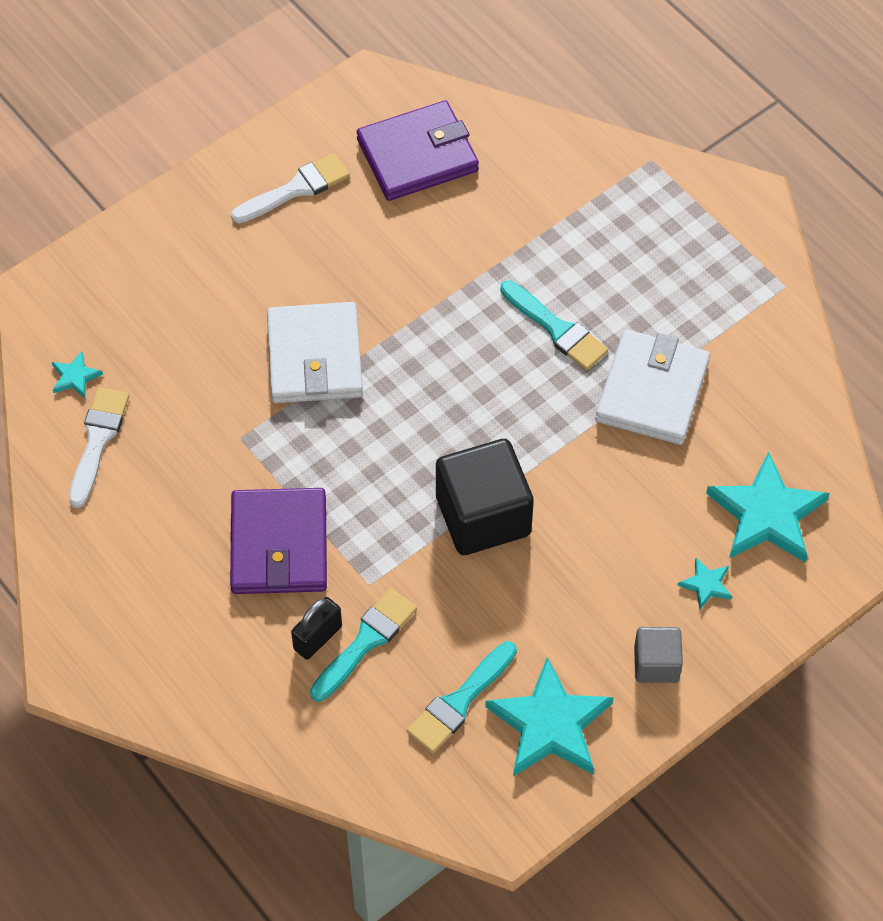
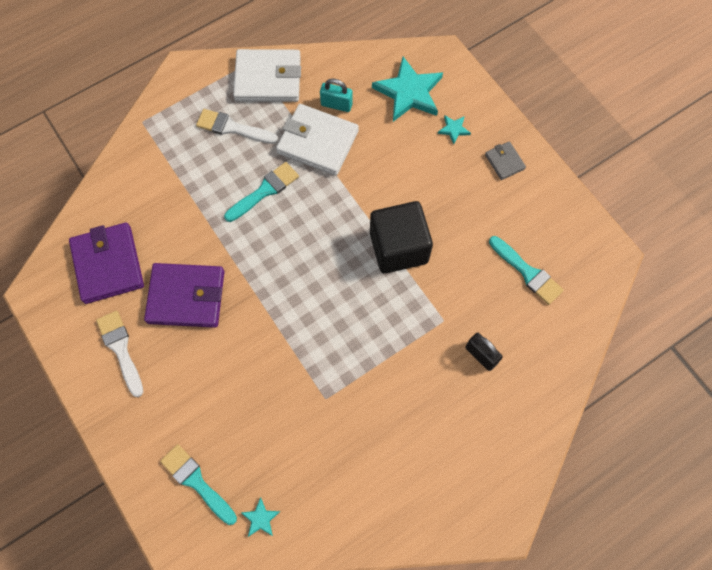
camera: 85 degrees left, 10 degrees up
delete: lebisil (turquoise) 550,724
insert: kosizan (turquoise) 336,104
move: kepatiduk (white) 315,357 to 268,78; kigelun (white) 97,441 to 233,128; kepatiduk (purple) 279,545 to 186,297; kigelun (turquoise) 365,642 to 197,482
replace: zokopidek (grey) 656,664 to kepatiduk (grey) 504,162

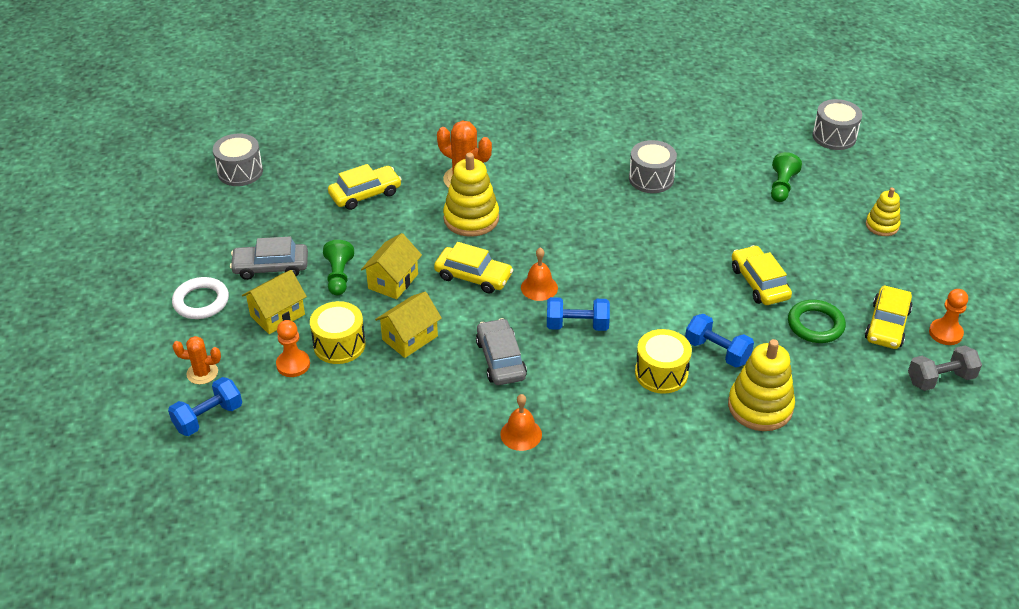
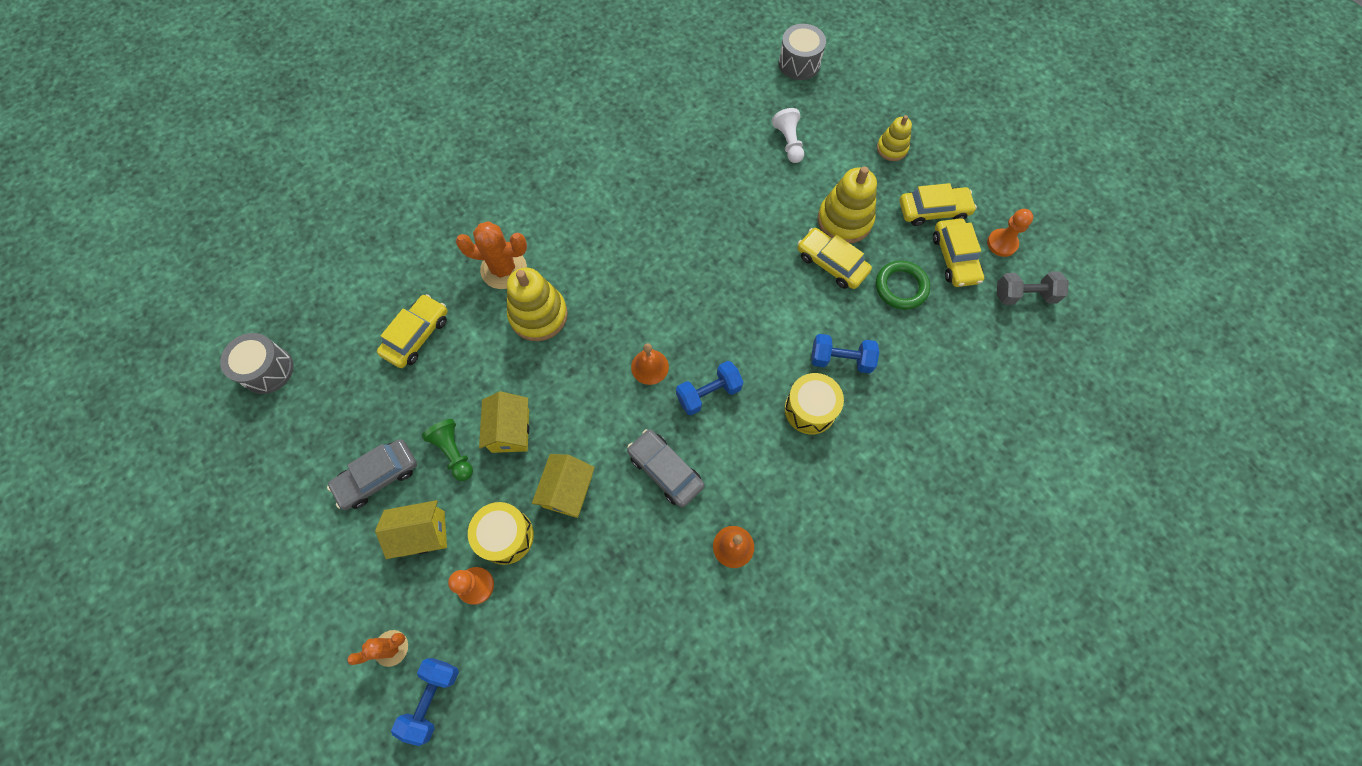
camera: 30 degrees left, 25 degrees up
delete: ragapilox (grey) 651,178; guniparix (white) 201,301
move: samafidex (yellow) 473,276 to 933,210; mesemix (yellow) 760,407 to 844,220
recolor: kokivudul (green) 781,186 to kokivudul (white) 788,142
rotate: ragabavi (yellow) 277,315 = 422,533 60 degrees clockwise; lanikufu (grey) 940,379 = 1024,295 45 degrees clockwise

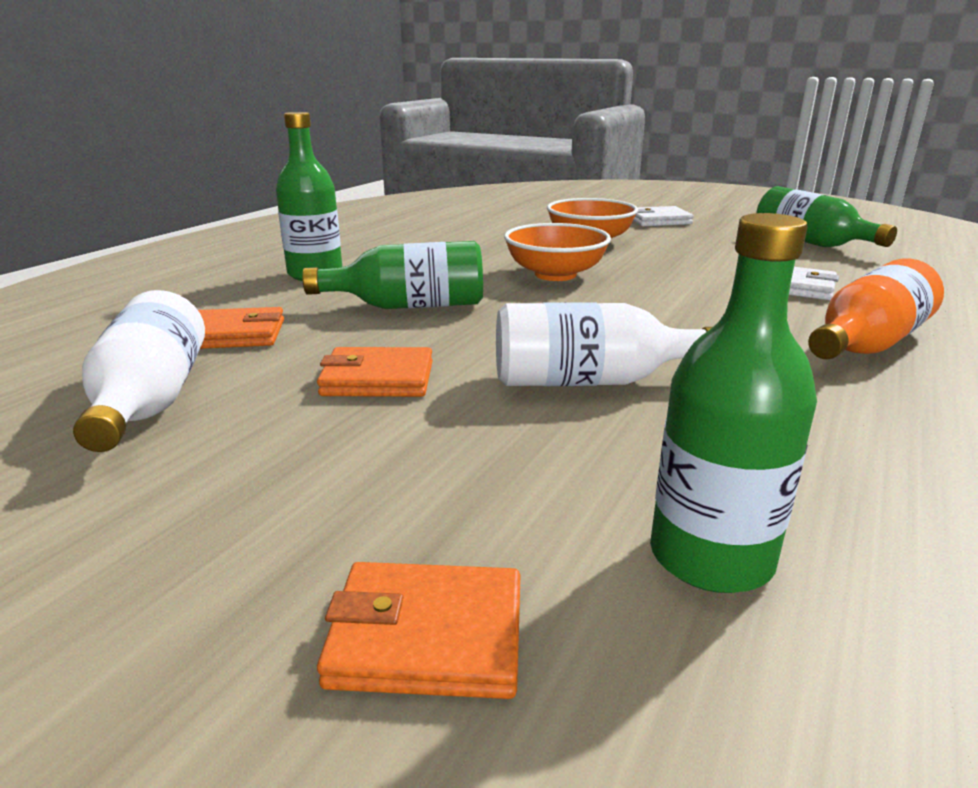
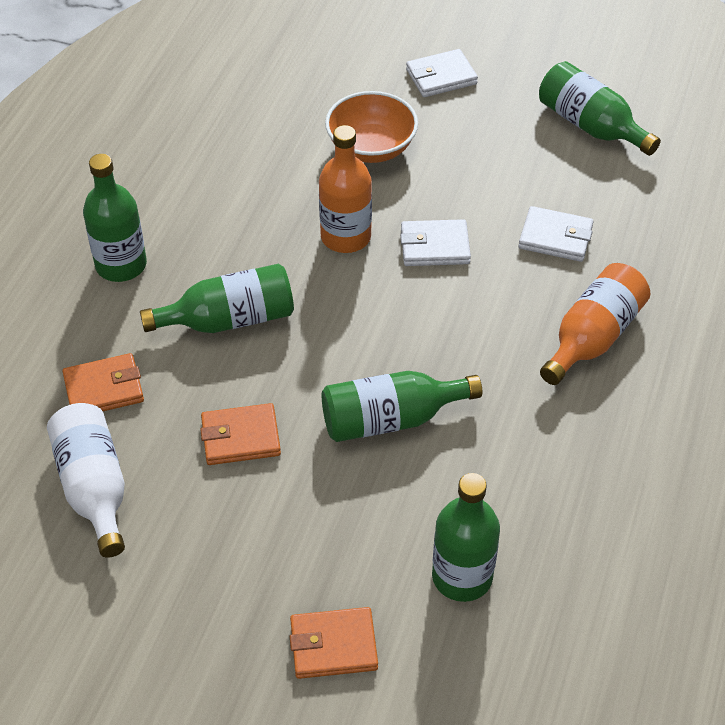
camera: 10 degrees left, 25 degrees up
insert: kepatiduk (white) 434,246
replace: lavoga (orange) 555,274 to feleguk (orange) 345,237
recolor: feleguk (white) 590,381 to feleguk (green) 391,419

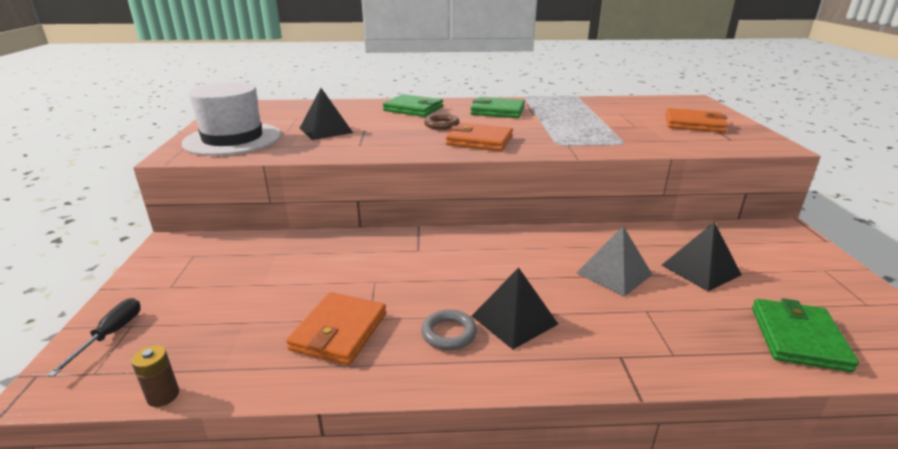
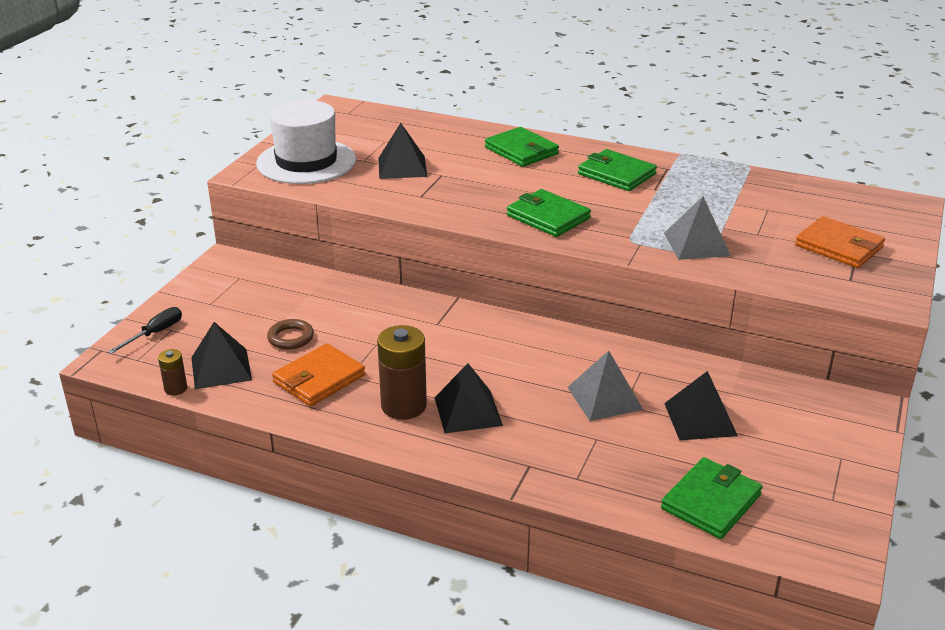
camera: 25 degrees right, 5 degrees up
insert: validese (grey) 696,244; validese (black) 221,368
move: guniparix (brown) 441,125 to 291,338
replace: guniparix (grey) 449,333 to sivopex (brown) 404,406
recolor: kepatiduk (orange) 479,141 to kepatiduk (green) 548,217

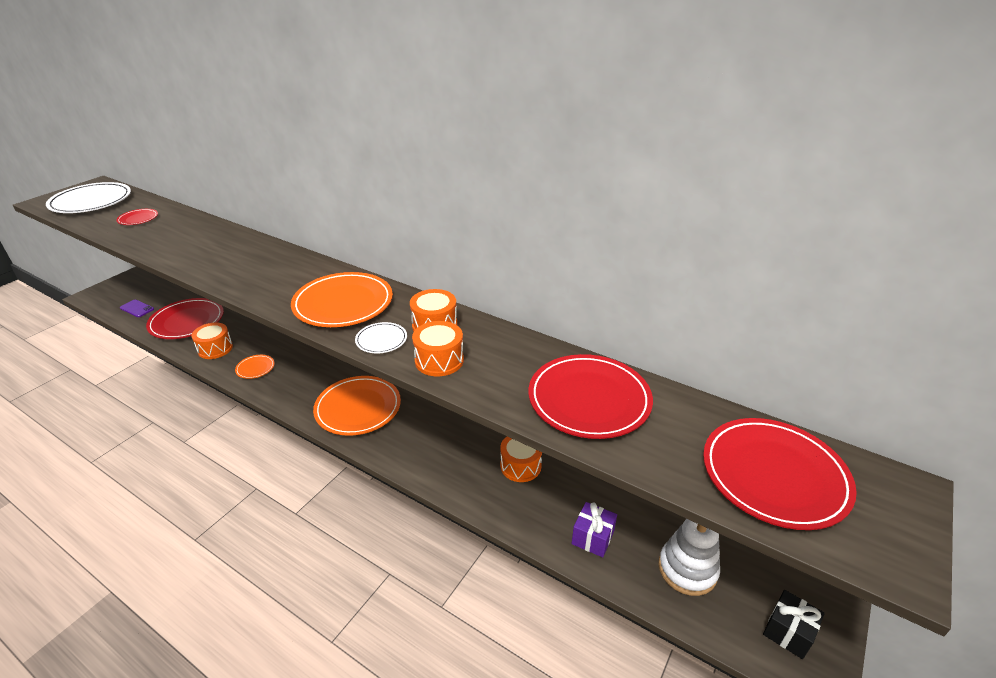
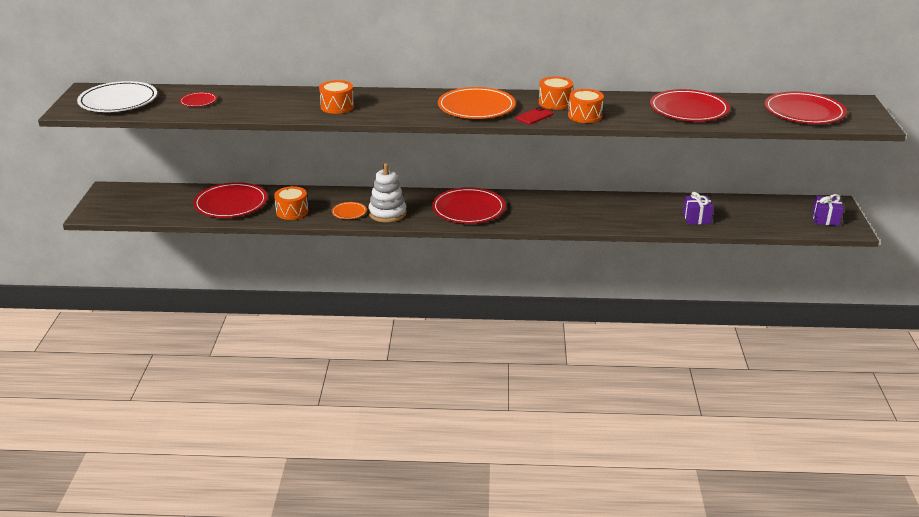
camera: 30 degrees left, 5 degrees down
delete: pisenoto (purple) 137,308
move: ragapilox (orange) 520,466 to 337,106; mesemix (white) 687,569 to 387,213
replace: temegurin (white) 381,340 to pisenoto (red) 534,116
recolor: temegurin (orange) 358,408 to temegurin (red) 468,209; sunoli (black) 788,632 to sunoli (purple) 825,219

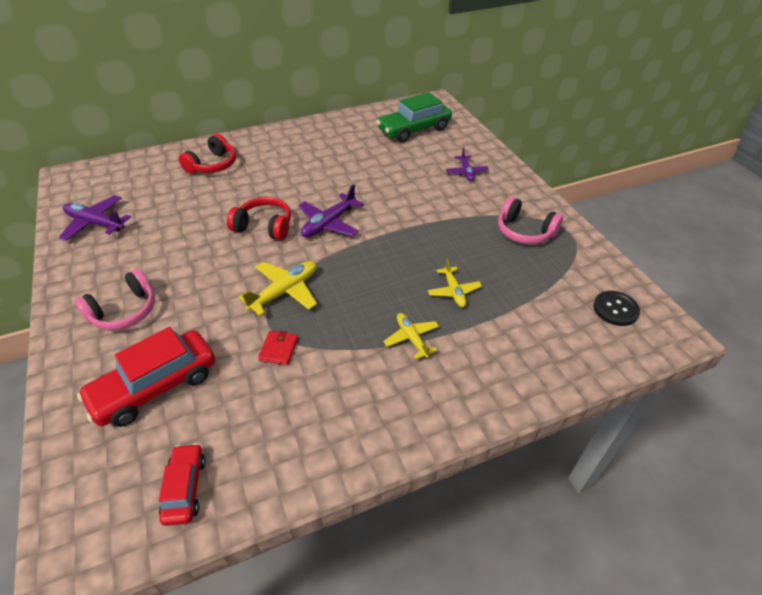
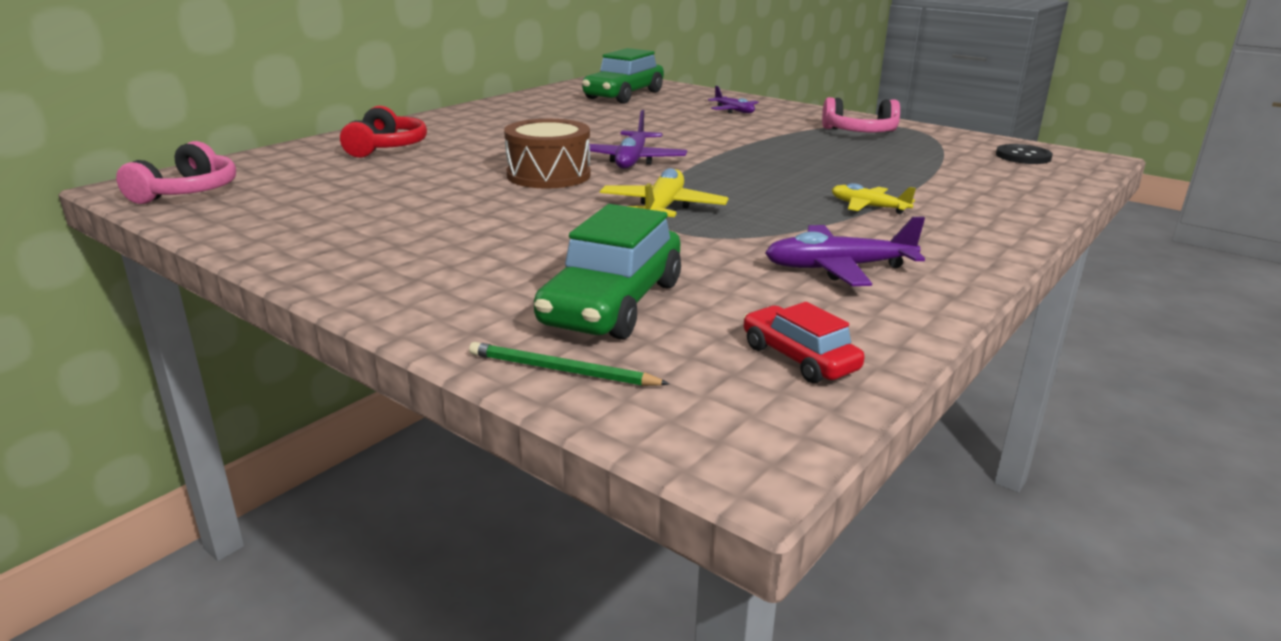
camera: 30 degrees left, 20 degrees down
delete: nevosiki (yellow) 453,291; kepatiduk (red) 279,349
insert: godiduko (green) 562,370
move: nevosiki (purple) 95,223 to 838,268; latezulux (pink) 124,311 to 187,192
replace: latezulux (red) 264,227 to ragapilox (brown) 548,175
recolor: samafidex (red) 155,386 to samafidex (green) 612,304

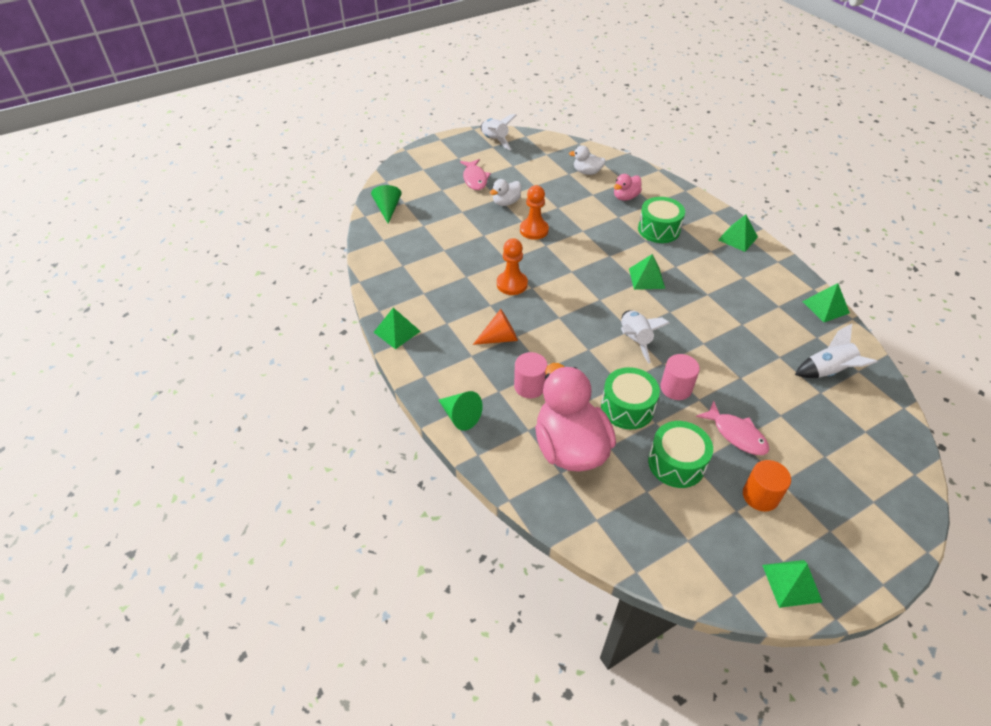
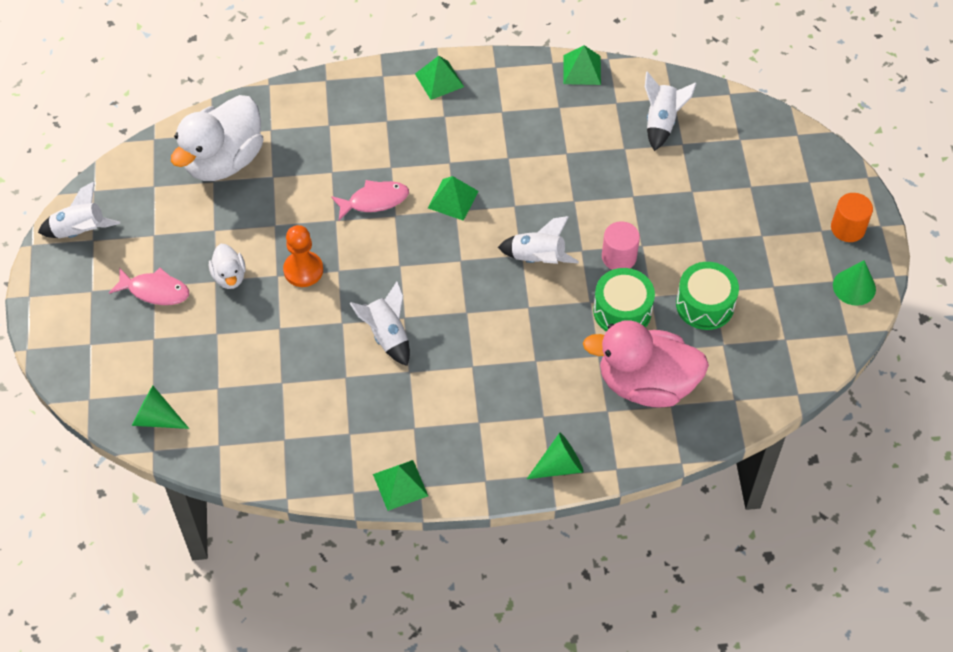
camera: 65 degrees left, 10 degrees up
delete: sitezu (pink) 625,197; ragapilox (green) 659,229; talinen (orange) 500,338; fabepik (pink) 529,386
move: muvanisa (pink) 736,434 to 374,201; fabepik (orange) 760,496 to 848,228
replace: kokivudul (orange) 512,284 to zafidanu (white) 387,335; validese (green) 791,583 to talinen (green) 854,287
resize: sitezu (white) 587,172 = 224,160 x2.13

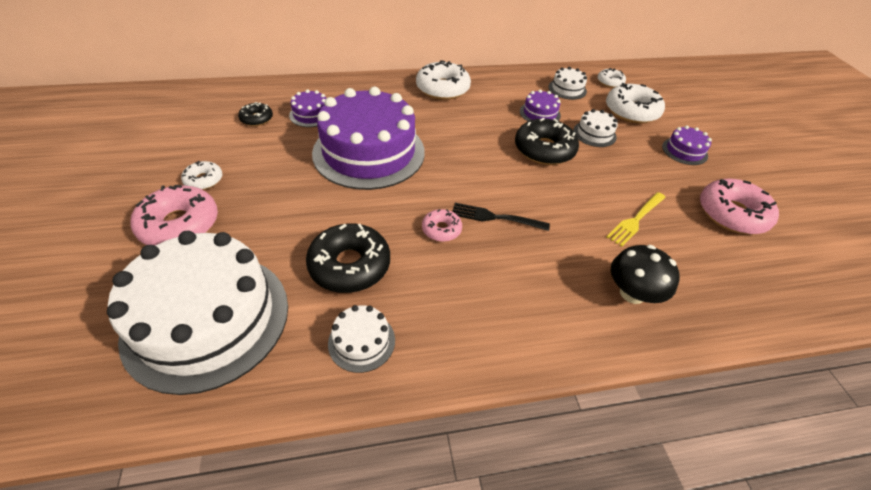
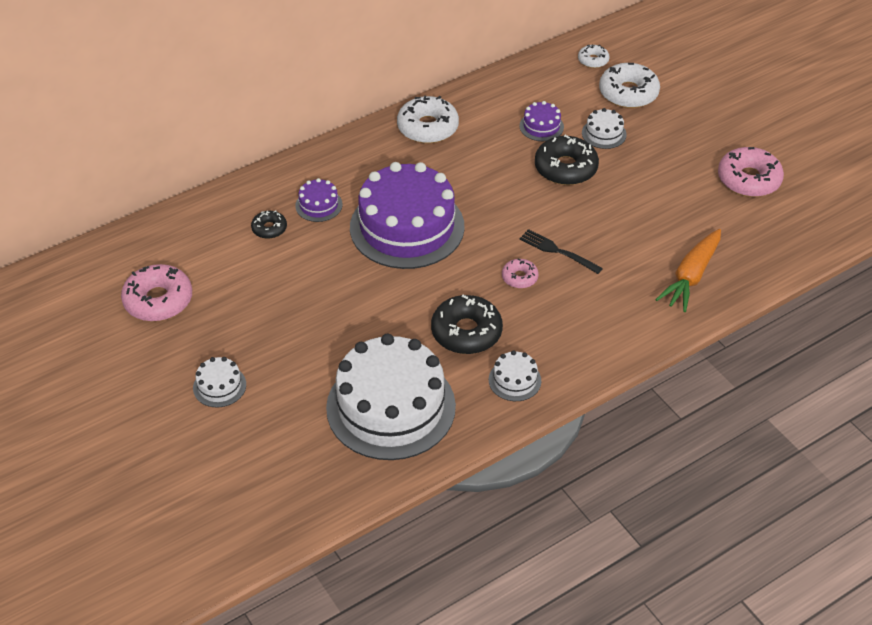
camera: 20 degrees left, 0 degrees up
delete: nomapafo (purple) 684,151; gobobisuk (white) 204,180; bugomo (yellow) 636,220
move: nomapafo (white) 567,89 to 219,386; gobobisuk (pink) 179,225 to 158,300
replace: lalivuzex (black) 632,293 to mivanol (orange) 691,276
rotate: bugomo (black) 495,217 = 557,251 45 degrees clockwise

